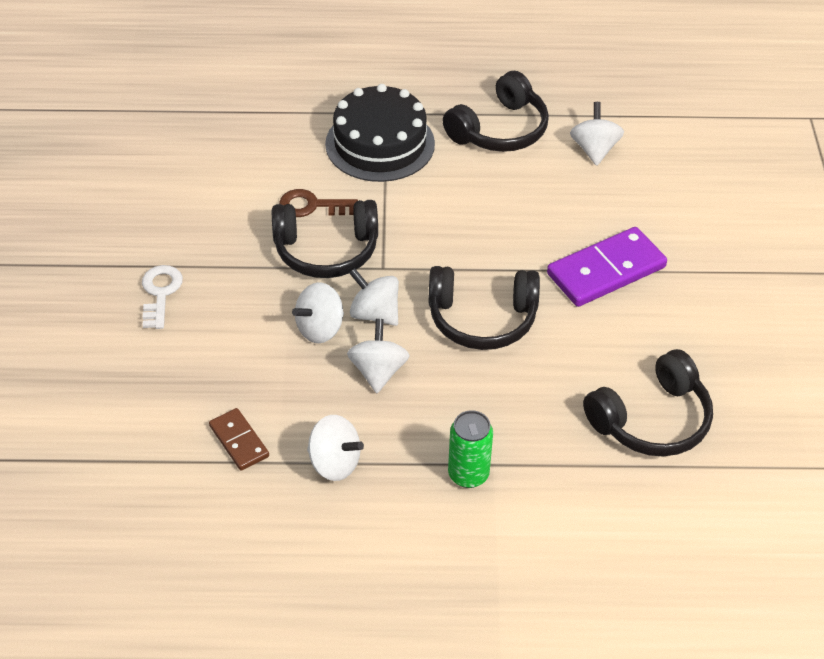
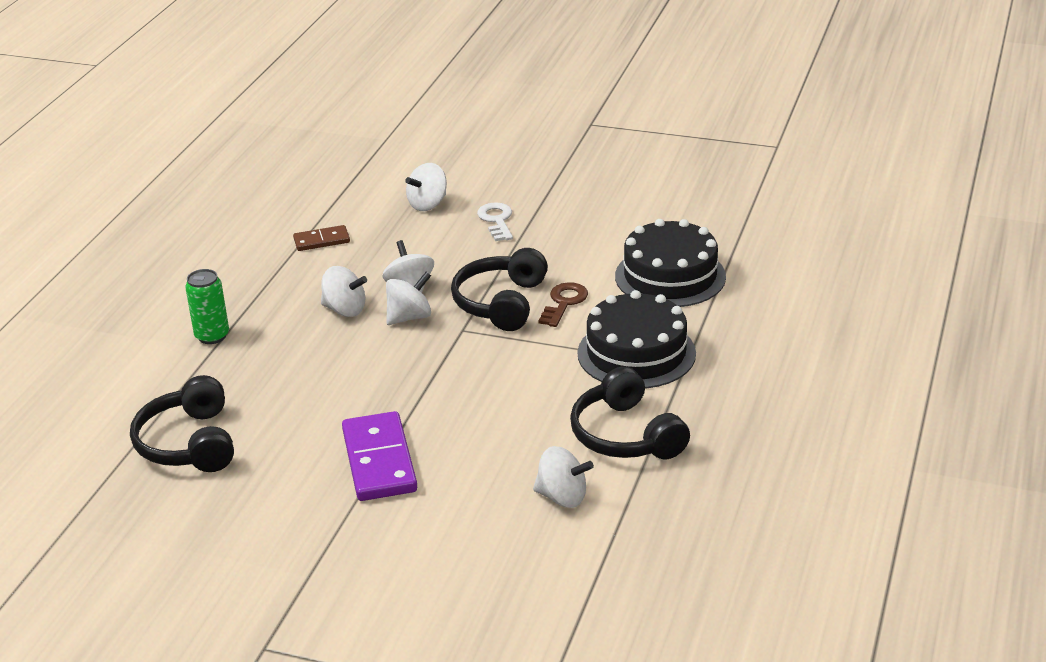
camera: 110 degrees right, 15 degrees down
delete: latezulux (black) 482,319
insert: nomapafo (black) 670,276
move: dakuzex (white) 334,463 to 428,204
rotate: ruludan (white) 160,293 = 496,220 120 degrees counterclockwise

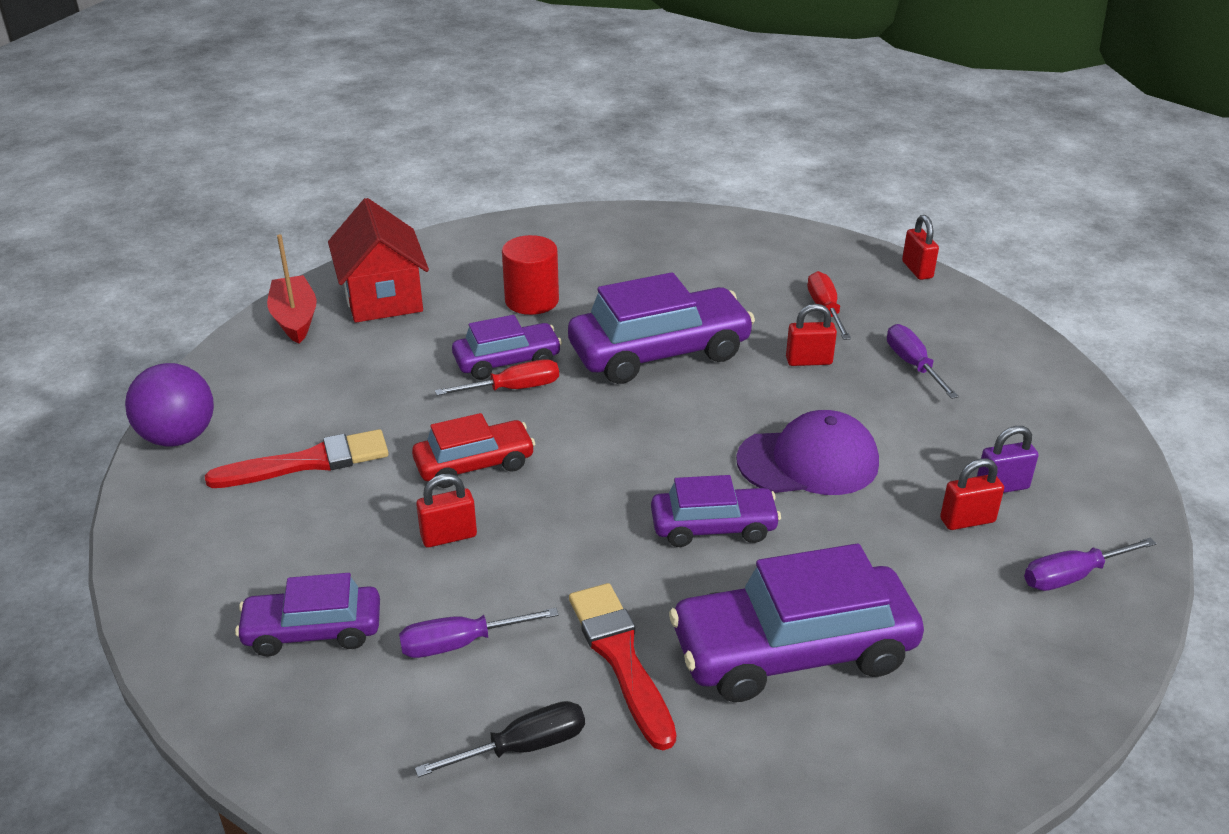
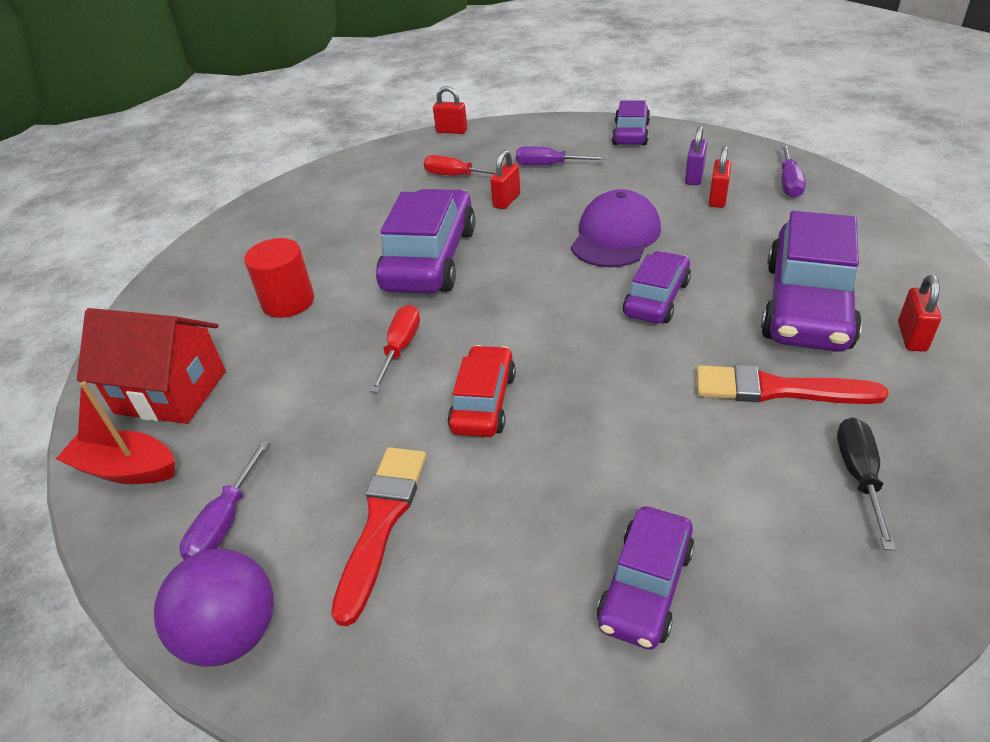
camera: 55 degrees left, 5 degrees up
move: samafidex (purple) 507,361 to 630,134; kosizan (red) 449,536 to 911,337; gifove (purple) 461,643 to 225,521

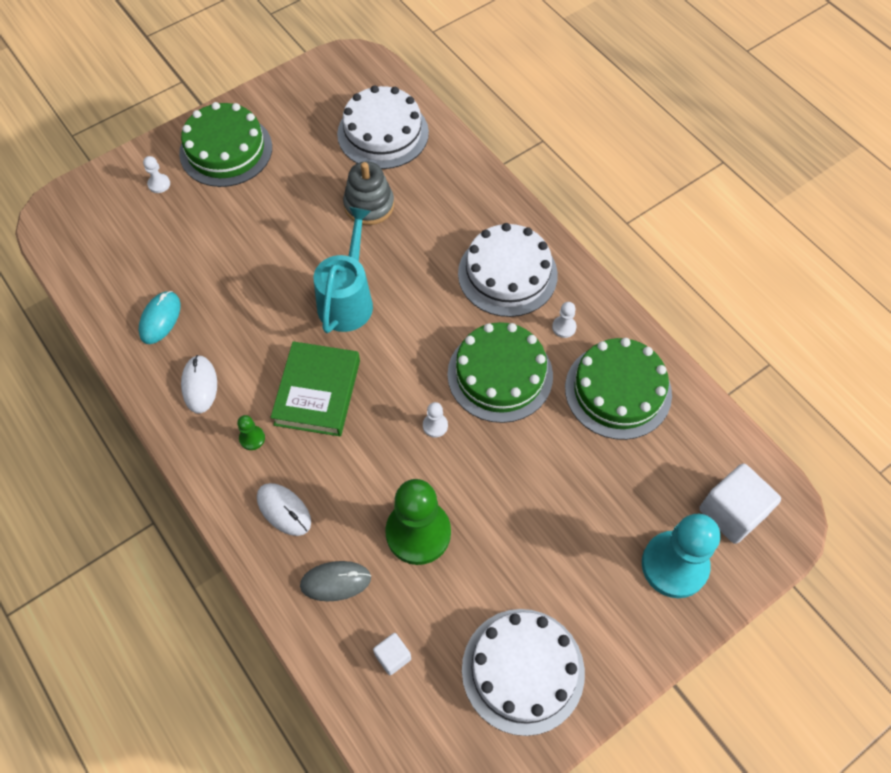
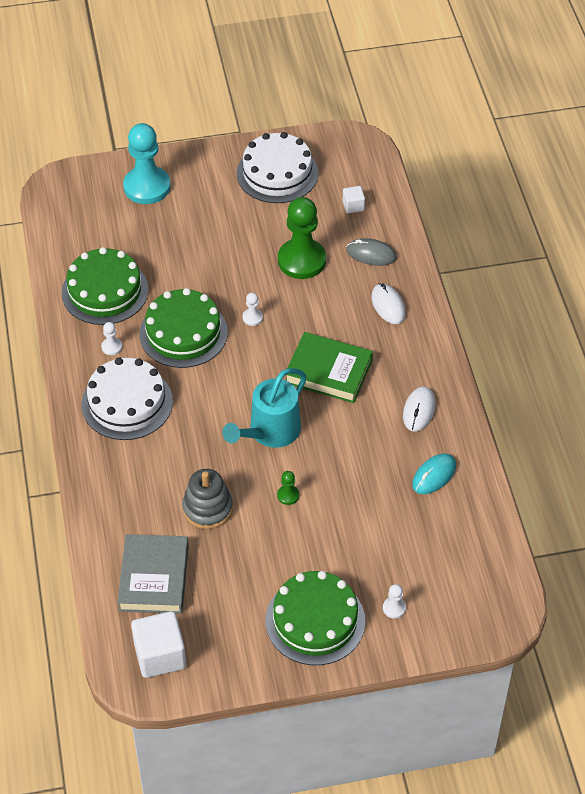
camera: 155 degrees left, 10 degrees down
move: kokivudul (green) 252,438 to 288,495; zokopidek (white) 732,512 to 160,655
replace: nomapafo (white) 383,133 to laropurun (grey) 154,578
rotate: laropurun (green) 317,392 = 328,371 75 degrees clockwise

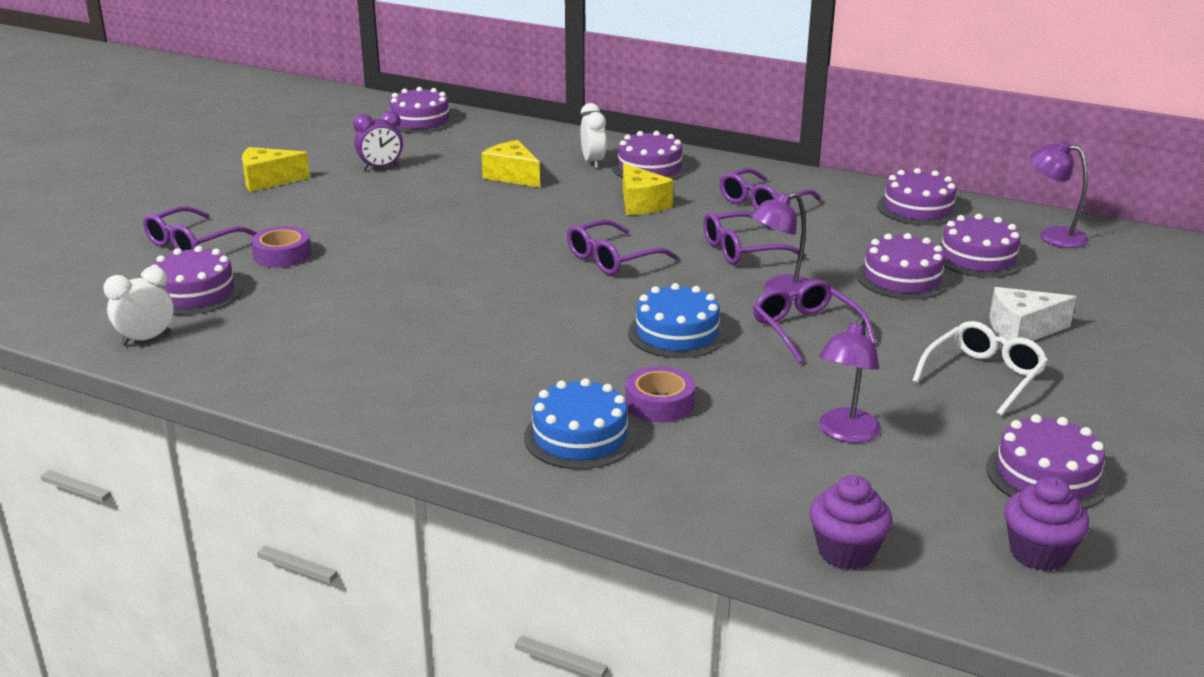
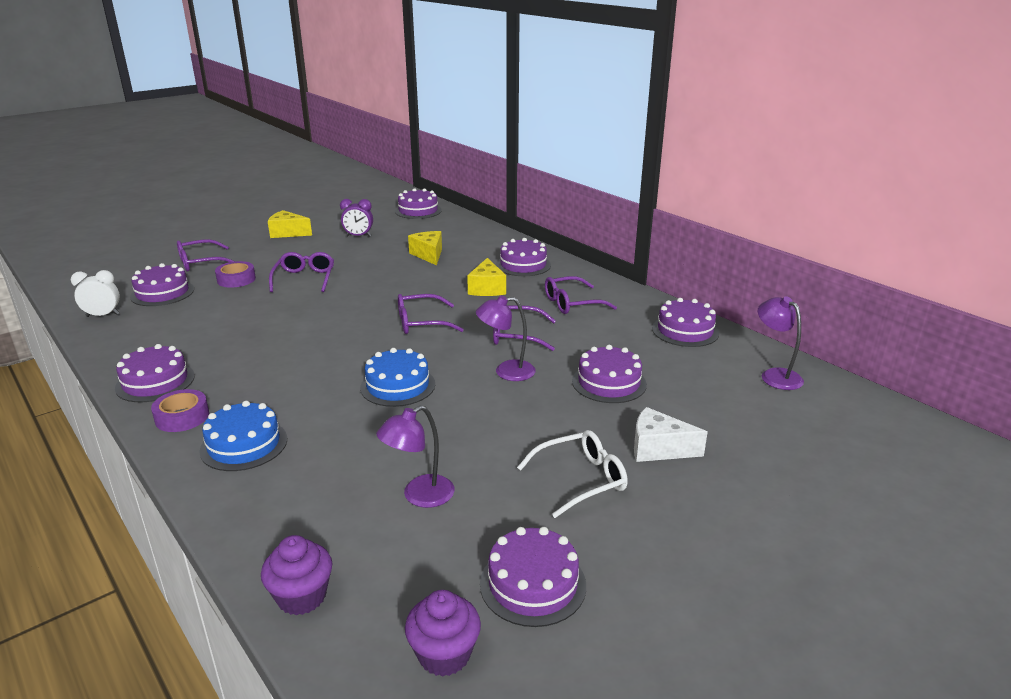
camera: 25 degrees right, 0 degrees up
delete: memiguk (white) 593,162
move: nomapafo (purple) 978,257 to 155,382; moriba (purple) 806,330 to 304,279; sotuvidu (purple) 659,403 to 182,417

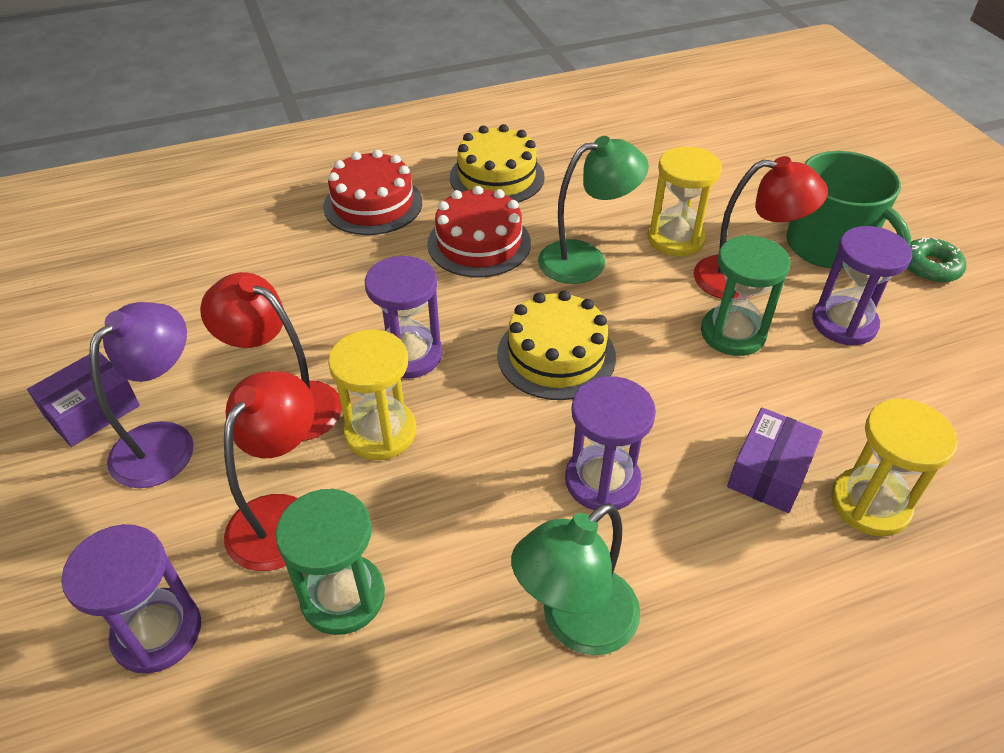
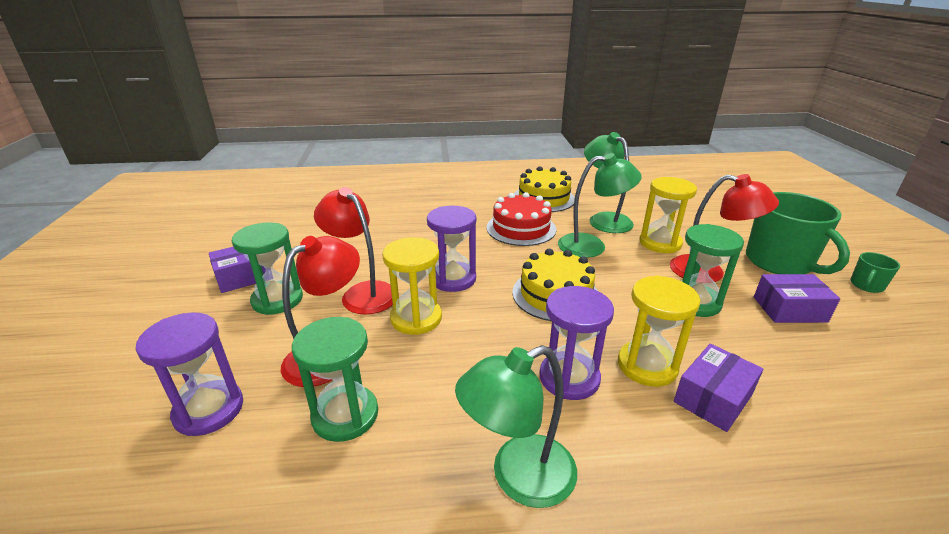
camera: 15 degrees right, 15 degrees down
delete: nomapafo (red) 373,204
insert: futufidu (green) 604,219
move: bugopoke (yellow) 870,504 to 647,366
replace: bugopoke (purple) 844,323 to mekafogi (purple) 789,309; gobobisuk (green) 929,268 to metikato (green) 866,285; futufidu (purple) 165,441 to bugopoke (green) 277,300

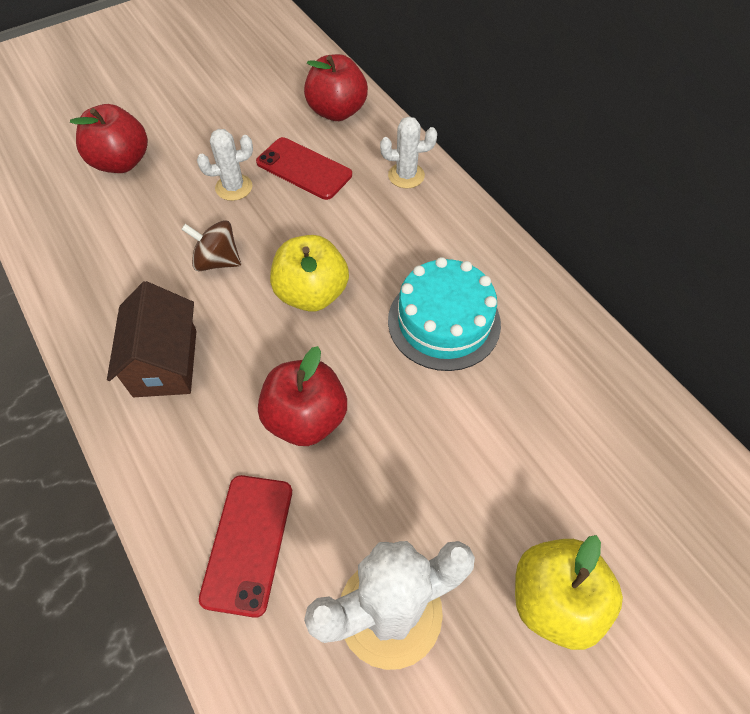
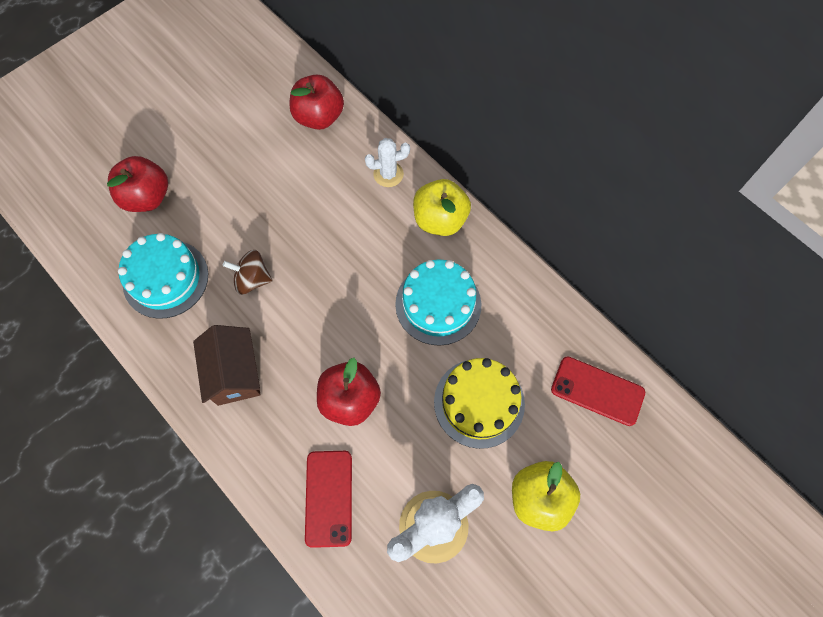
camera: 10 degrees left, 10 degrees up
delete: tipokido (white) 234,187
insert: nomapafo (turquoise) 165,278; nomapafo (yellow) 479,402
move: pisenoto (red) 304,169 to 597,391; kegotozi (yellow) 312,293 to 440,219

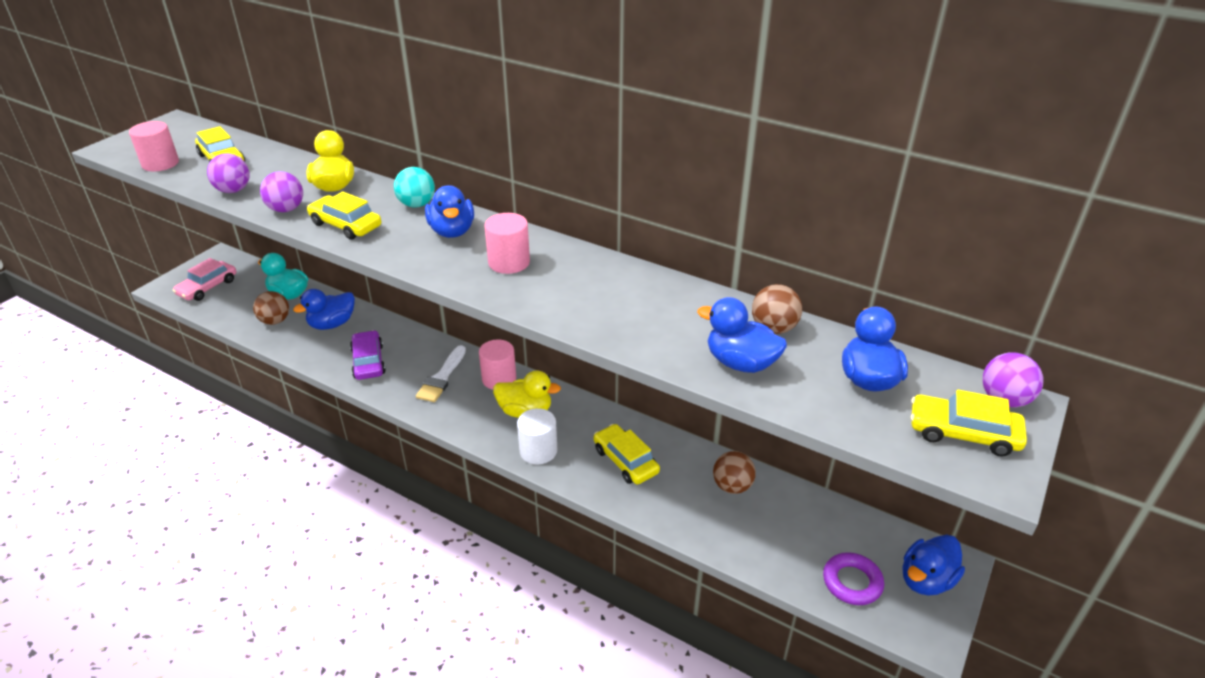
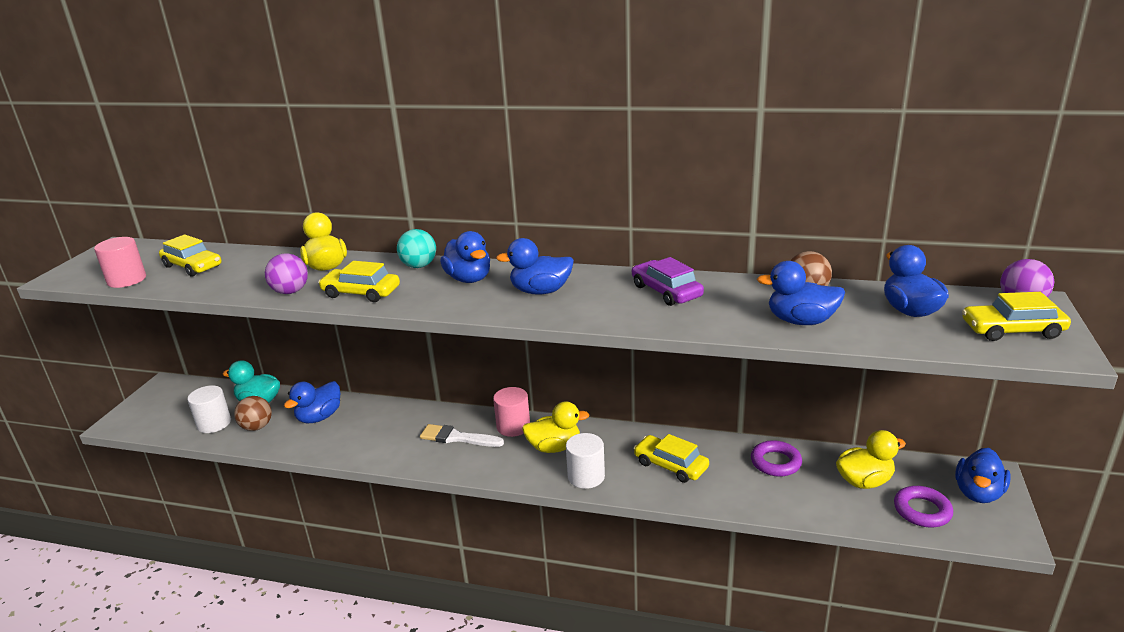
camera: 15 degrees left, 10 degrees down
delete: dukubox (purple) 233,190; samafidex (pink) 207,287
insert: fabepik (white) 214,423; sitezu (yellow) 864,481
move: samafidex (purple) 368,362 to 666,291
replace: fabepik (pink) 509,262 to sitezu (blue) 540,291; dukubox (brown) 732,486 to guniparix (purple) 775,462
rotate: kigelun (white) 442,377 = 457,438 105 degrees clockwise

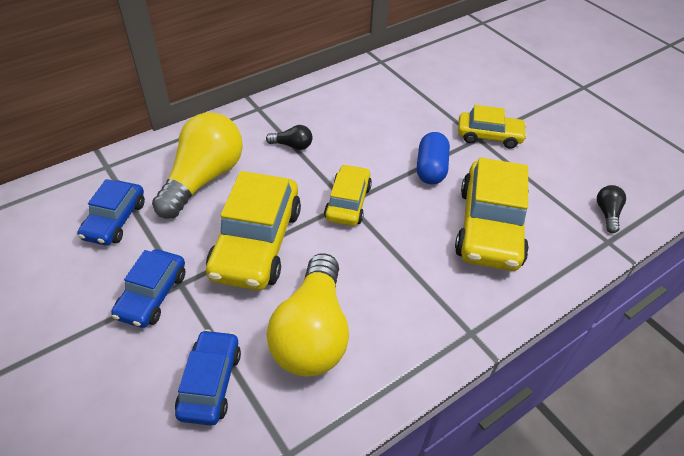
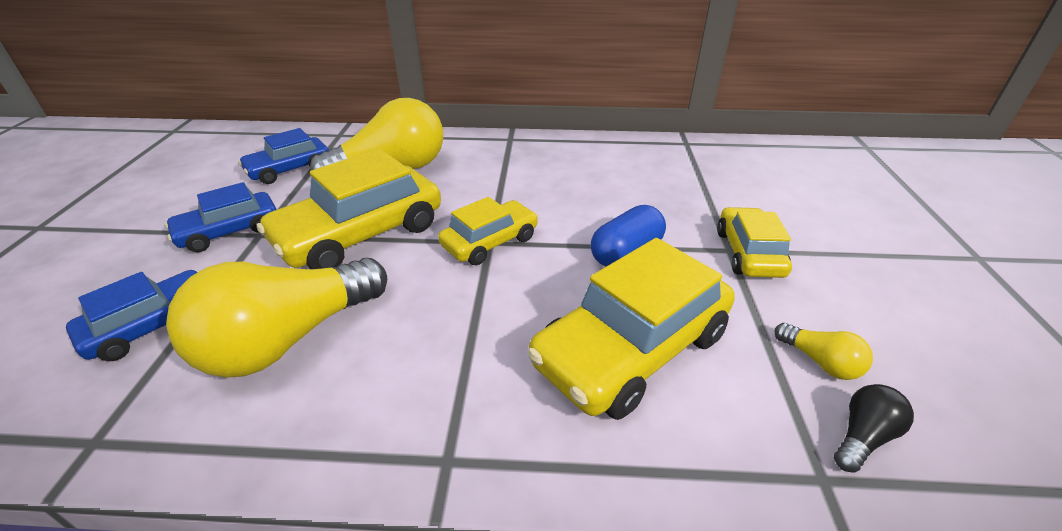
camera: 40 degrees right, 10 degrees down
delete: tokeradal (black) 292,145
insert: tokeradal (yellow) 820,362
rotate: samafidex (yellow) 489,136 = 748,253 135 degrees counterclockwise

